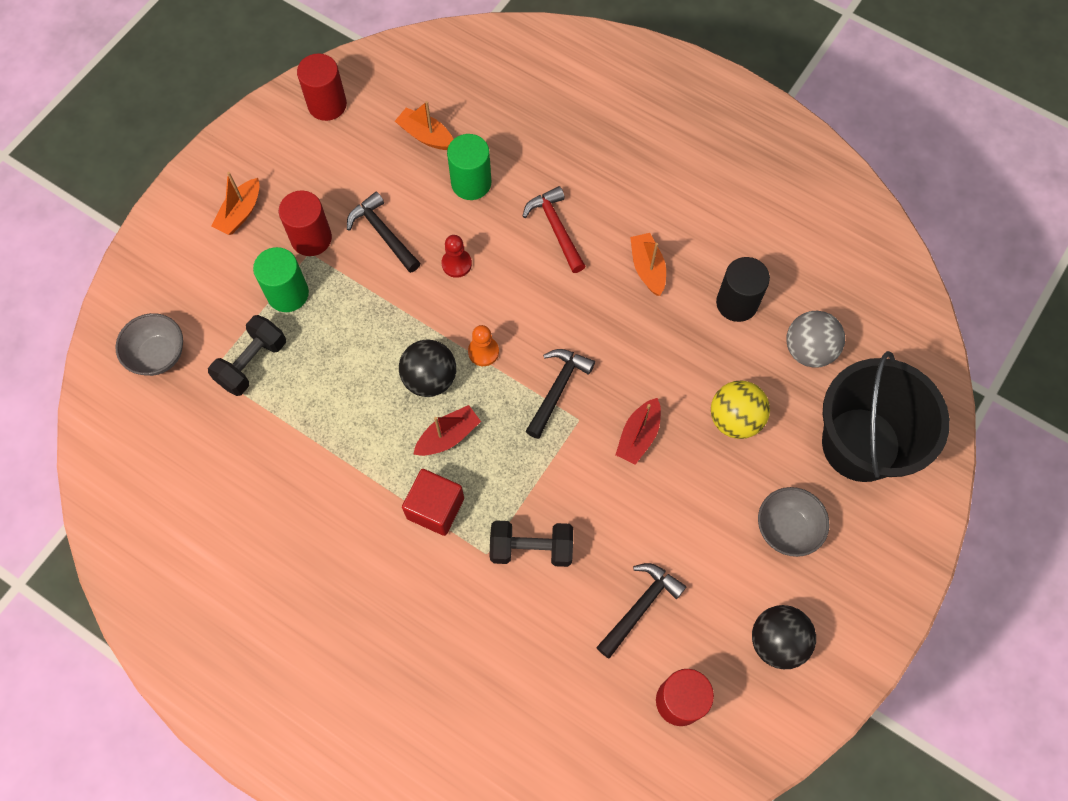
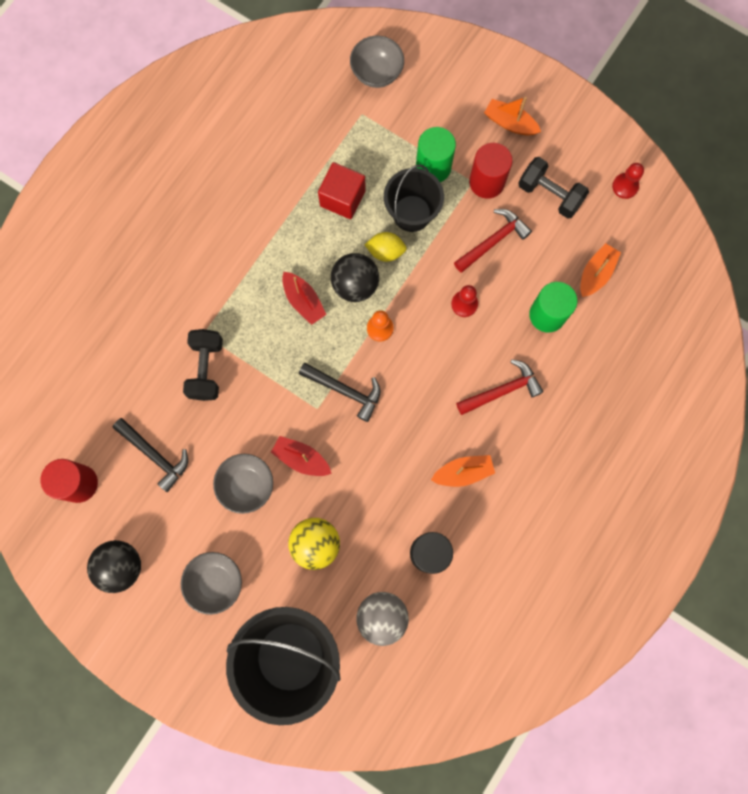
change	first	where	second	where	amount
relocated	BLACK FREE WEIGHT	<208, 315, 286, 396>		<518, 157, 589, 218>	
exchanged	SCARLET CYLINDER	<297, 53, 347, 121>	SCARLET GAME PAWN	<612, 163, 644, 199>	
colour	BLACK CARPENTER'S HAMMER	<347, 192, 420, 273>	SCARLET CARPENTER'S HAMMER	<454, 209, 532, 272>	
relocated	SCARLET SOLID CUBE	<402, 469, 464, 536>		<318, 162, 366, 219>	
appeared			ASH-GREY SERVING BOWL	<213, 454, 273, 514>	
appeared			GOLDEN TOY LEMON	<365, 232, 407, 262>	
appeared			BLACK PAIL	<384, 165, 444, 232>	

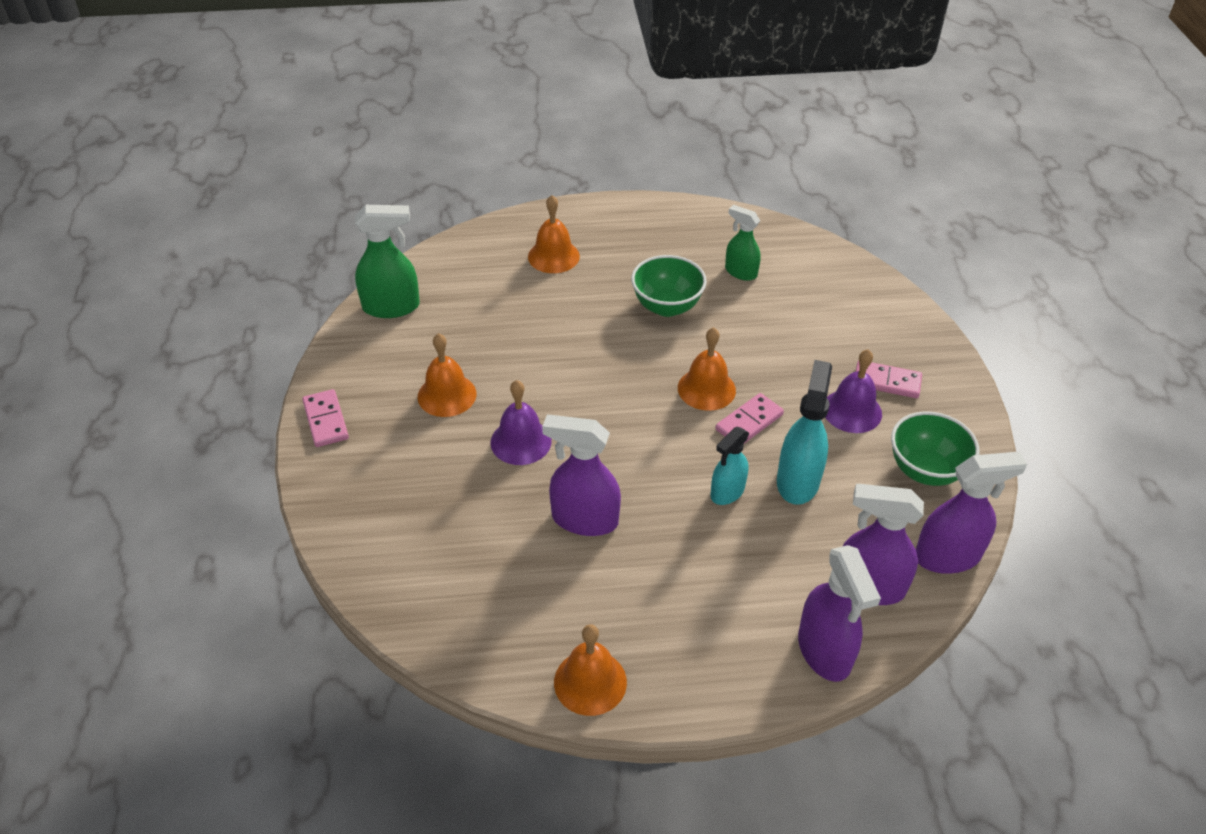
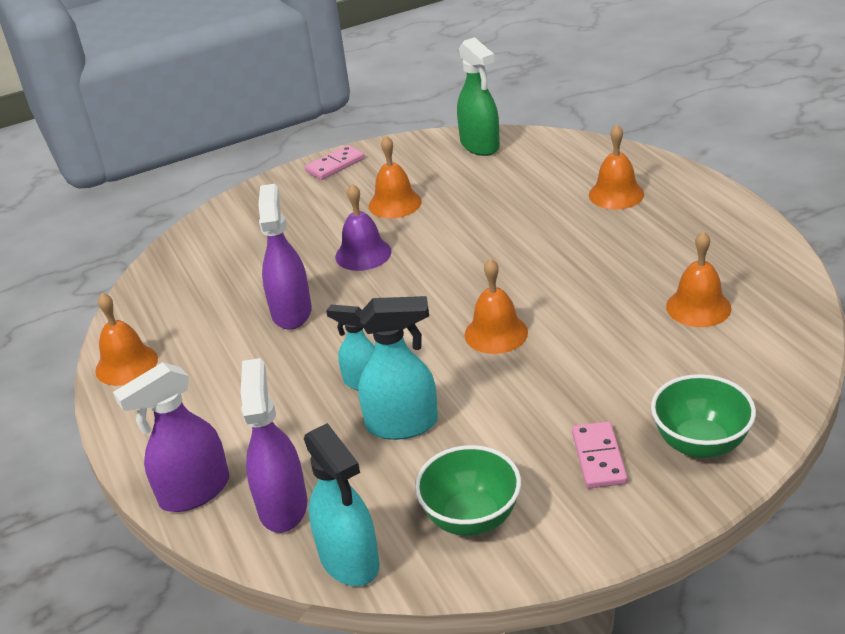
change	first	where	second	where	amount
relocated	LEAF-GREEN SERVING BOWL	<631, 255, 707, 317>		<651, 374, 756, 458>	
missing	ROSE-PINK DOMINO PIECE	<715, 393, 784, 444>			
exchanged	LEAF-GREEN SPRAYER	<725, 205, 761, 281>	ORANGE-COLOURED BELL	<666, 231, 731, 327>	
missing	VIOLET BELL	<825, 349, 882, 433>			
colour	VIOLET SPRAYER	<916, 451, 1027, 574>	TURQUOISE SPRAYER	<304, 423, 380, 586>	

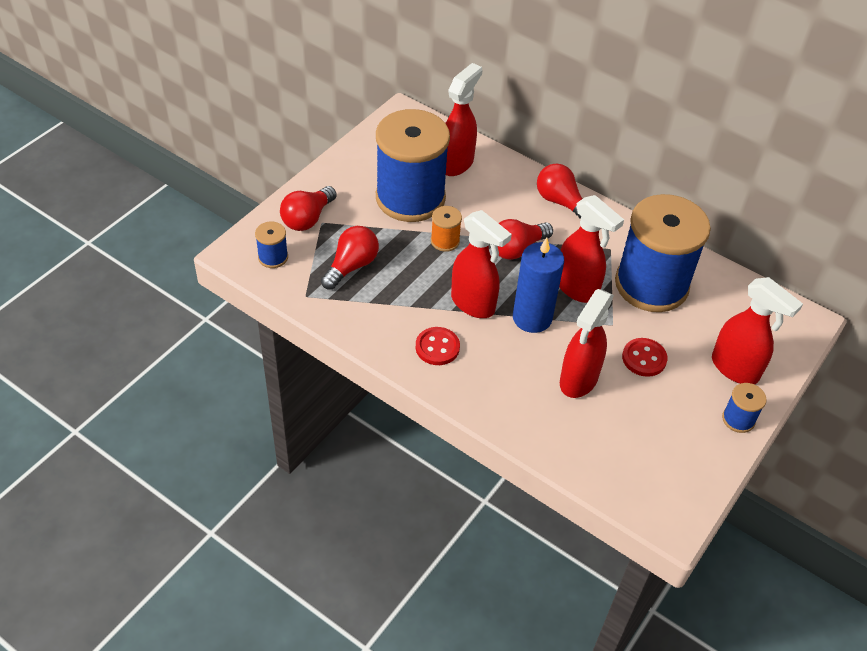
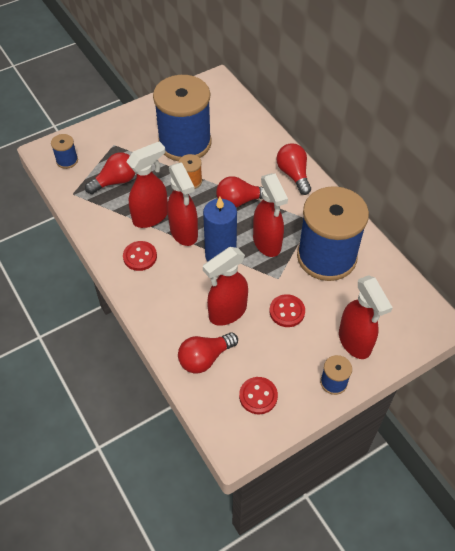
change	first	where	second	where	amount
relocated	SCARLET BULB	<280, 186, 337, 231>		<178, 332, 238, 374>	
relocated	SCARLET SPRAYER	<446, 63, 482, 176>		<126, 141, 168, 228>	
appeared			SCARLET BUTTON	<239, 377, 278, 414>	

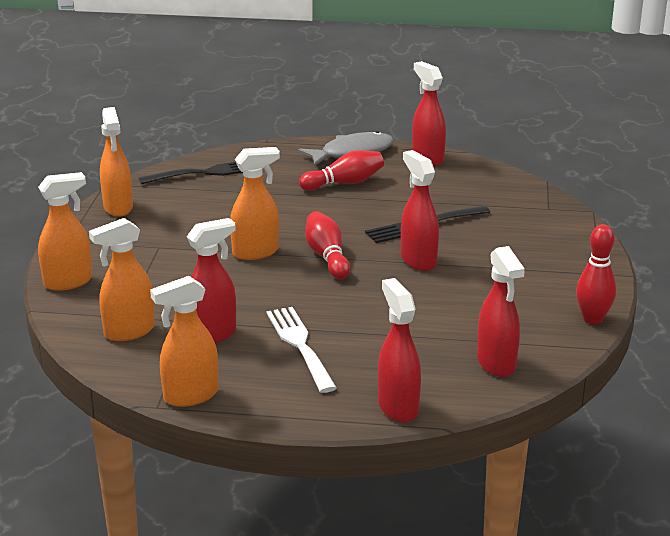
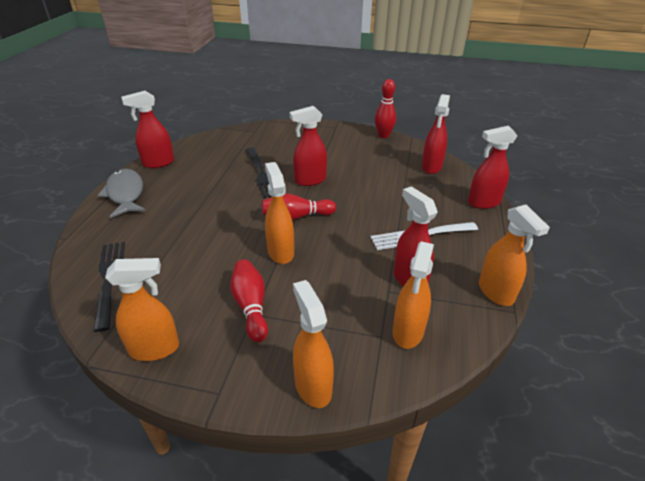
change	first	where	second	where	amount
spun	ORANGE-COLOURED SPRAYER	<89, 218, 155, 341>		<393, 241, 434, 349>	45 degrees clockwise
relocated	SCARLET SKITTLE	<299, 150, 384, 191>		<230, 260, 268, 342>	
spun	SCARLET SPRAYER	<477, 246, 525, 377>		<422, 94, 450, 174>	120 degrees clockwise

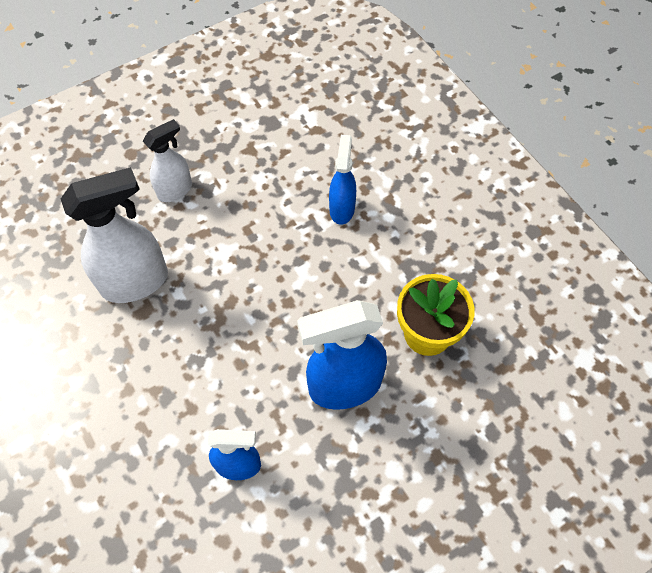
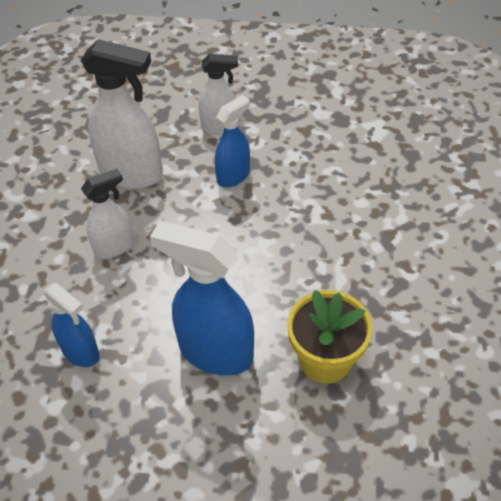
change	first	where	second	where	amount
relocated	COBALT SPRAYER	<329, 135, 356, 225>		<215, 95, 250, 187>	
appeared			PURE WHITE SPRAYER	<81, 169, 133, 259>	

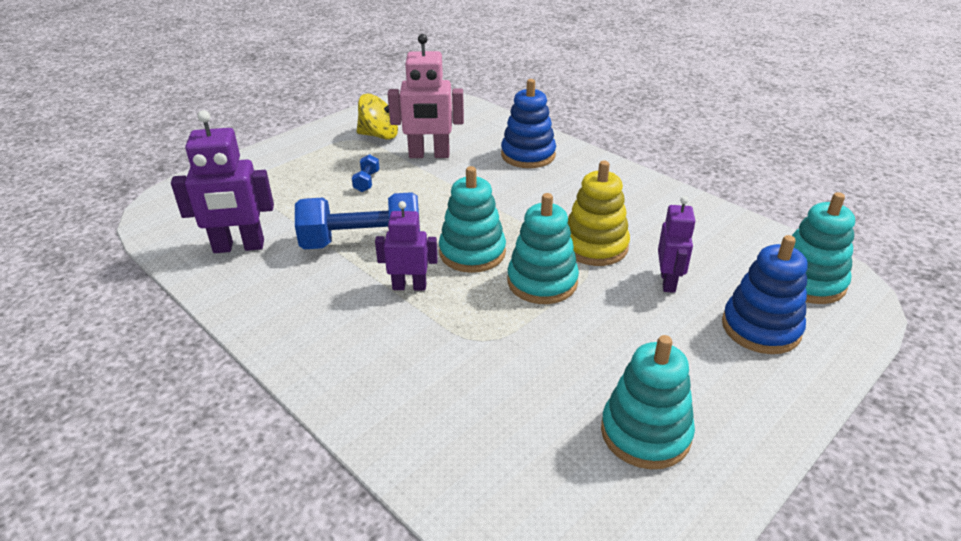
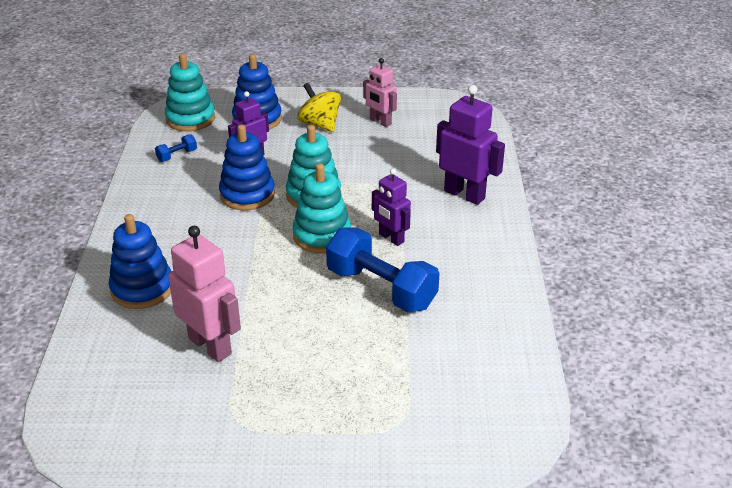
change	first	where	second	where	amount
relocated	VIOLET TOY ROBOT	<171, 110, 274, 253>		<436, 85, 505, 205>	
relocated	COBALT FREE WEIGHT	<352, 154, 379, 192>		<155, 134, 197, 162>	
relocated	GOLDEN SPINNING TOP	<357, 94, 398, 140>		<297, 83, 341, 132>	
colour	GOLDEN RING STACKER	<568, 161, 630, 266>	COBALT RING STACKER	<219, 124, 275, 210>	
exchanged	TURQUOISE RING STACKER	<601, 335, 695, 469>	ROSE-PINK TOY ROBOT	<363, 58, 397, 127>	

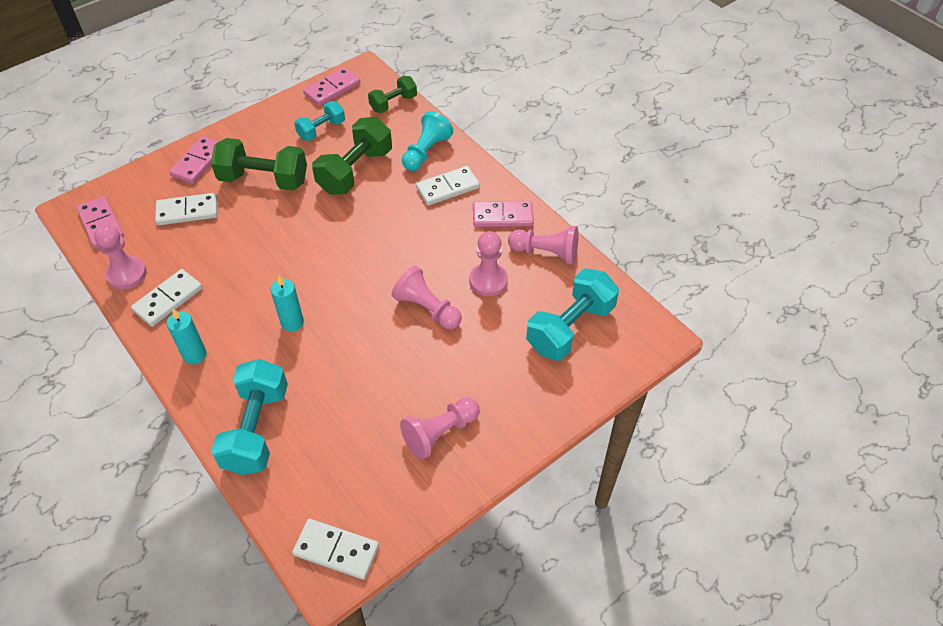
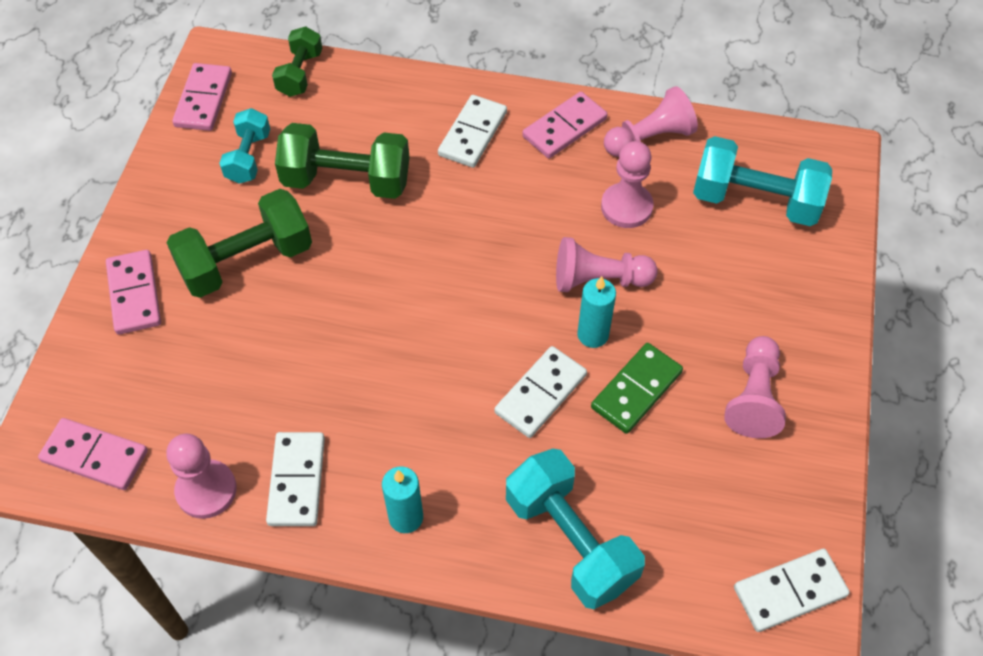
change	first	where	second	where	amount
relocated	PURE WHITE DOMINO PIECE	<155, 193, 218, 225>		<494, 346, 587, 438>	
relocated	TURQUOISE CANDLE	<270, 276, 304, 332>		<577, 276, 616, 348>	
spun	LEAF-GREEN FREE WEIGHT	<312, 117, 392, 195>		<275, 123, 410, 199>	75 degrees counterclockwise
missing	TURQUOISE GAME PAWN	<402, 111, 453, 171>			
spun	TURQUOISE FREE WEIGHT	<526, 268, 619, 361>		<693, 136, 832, 226>	75 degrees counterclockwise
appeared			LEAF-GREEN DOMINO PIECE	<591, 343, 683, 434>	

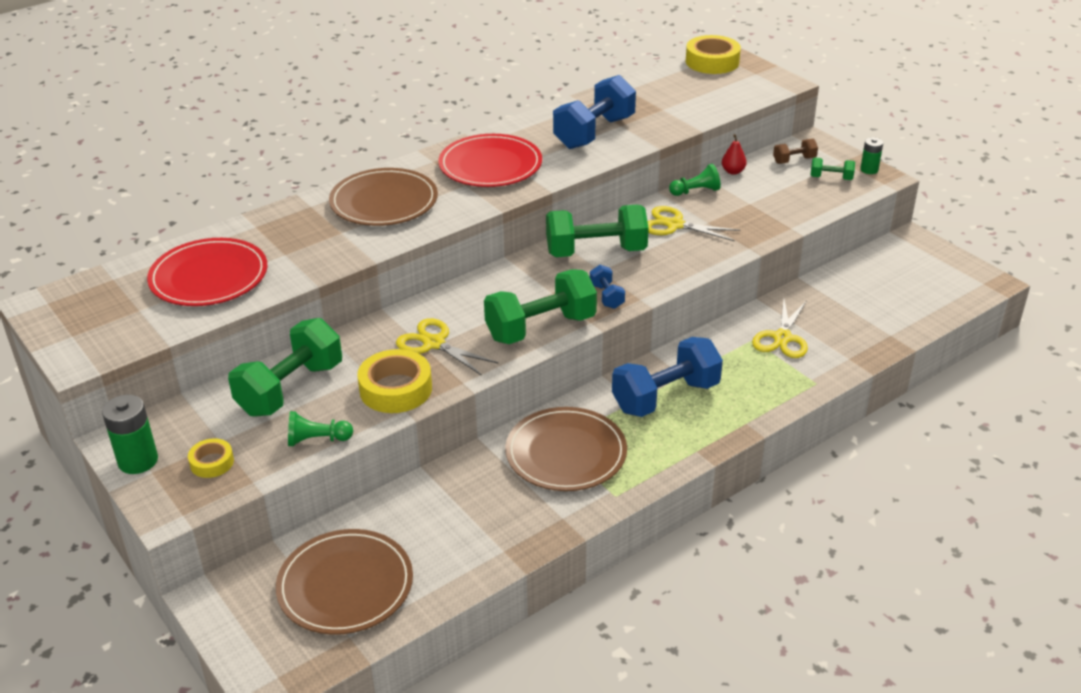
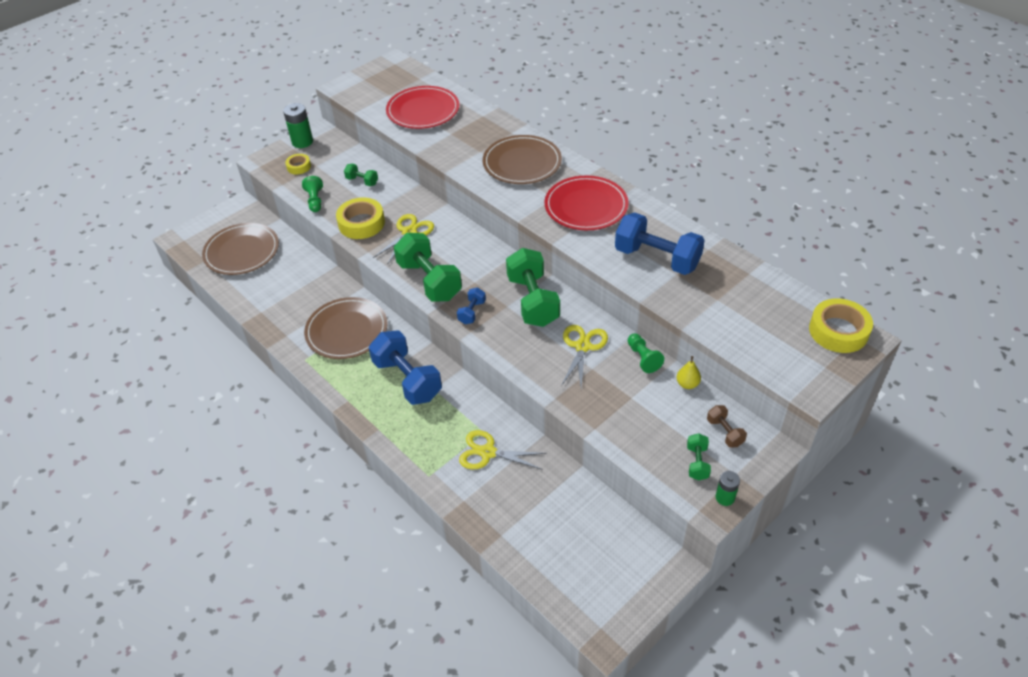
change	first	where	second	where	amount
size	LEAF-GREEN FREE WEIGHT	<228, 318, 342, 417>		<344, 164, 378, 186>	x0.47
spun	COBALT FREE WEIGHT	<590, 265, 625, 309>		<457, 288, 486, 324>	45 degrees counterclockwise
colour	SCARLET PEAR	<722, 134, 747, 175>	GOLDEN PEAR	<677, 356, 701, 389>	

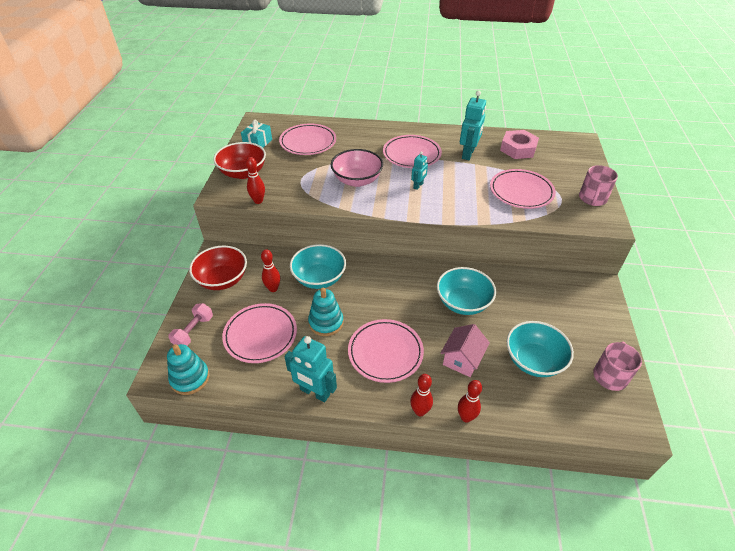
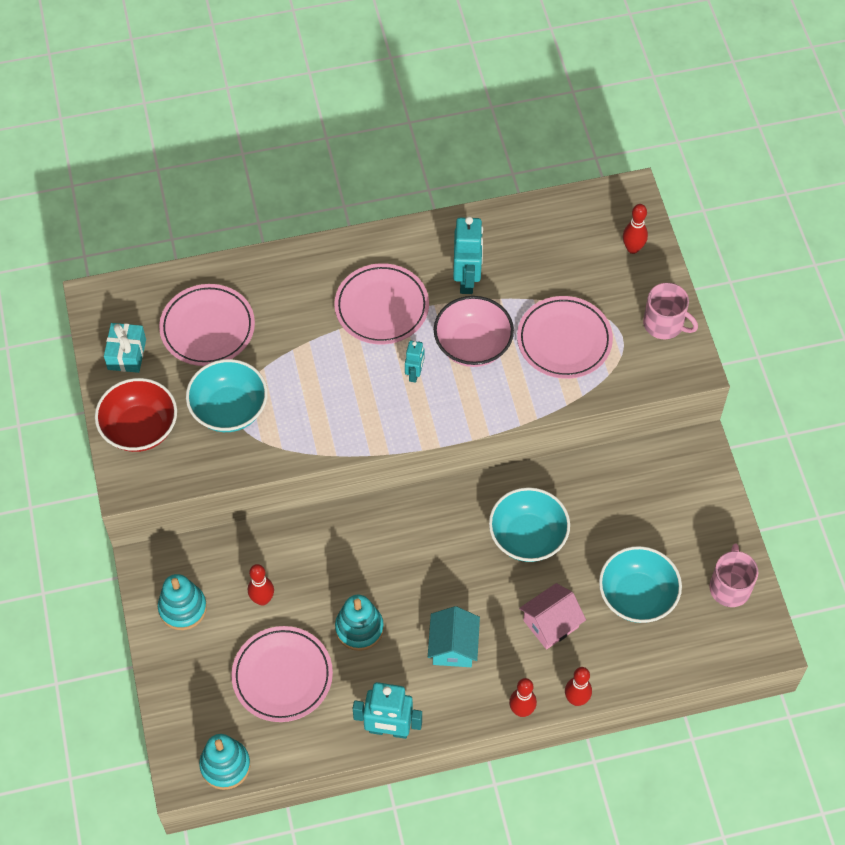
change	first	where	second	where	amount
missing	ROSE-PINK FREE WEIGHT	<168, 303, 213, 346>			
exchanged	SCARLET SERVING BOWL	<189, 246, 247, 290>	TURQUOISE RING STACKER	<158, 574, 207, 630>	
relocated	SCARLET SKITTLE	<246, 157, 265, 204>		<623, 204, 648, 254>	
relocated	TURQUOISE SERVING BOWL	<290, 244, 346, 289>		<186, 359, 268, 432>	
relocated	ROSE-PINK SERVING BOWL	<331, 149, 383, 187>		<434, 296, 514, 367>	
exchanged	ROSE-PINK DINNER PLATE	<348, 319, 424, 383>	TURQUOISE HOUSE	<428, 606, 480, 667>	
spun	ROSE-PINK HOUSE	<440, 324, 490, 377>		<519, 583, 586, 649>	45 degrees clockwise
missing	ROSE-PINK NUT	<500, 130, 539, 159>			
spun	ROSE-PINK MUG	<579, 165, 618, 206>		<643, 283, 698, 339>	60 degrees counterclockwise

